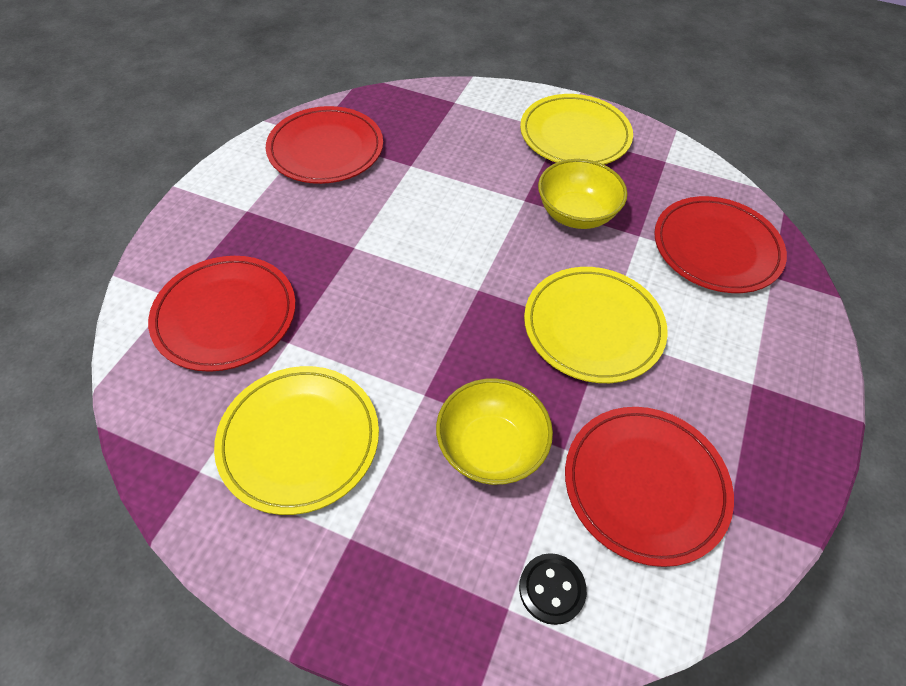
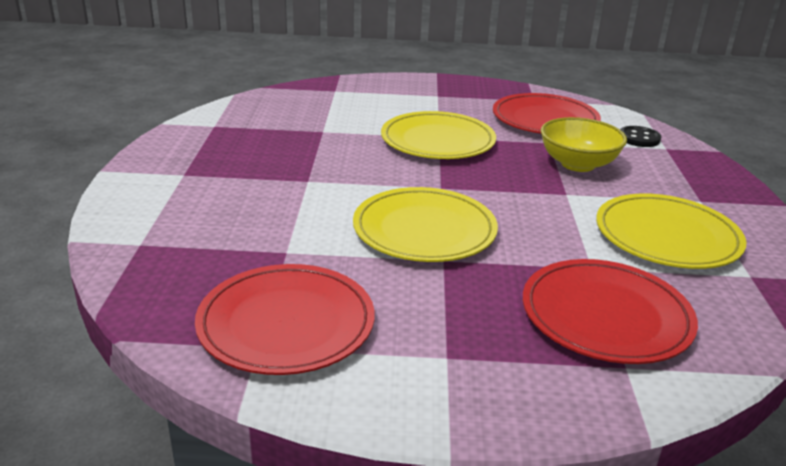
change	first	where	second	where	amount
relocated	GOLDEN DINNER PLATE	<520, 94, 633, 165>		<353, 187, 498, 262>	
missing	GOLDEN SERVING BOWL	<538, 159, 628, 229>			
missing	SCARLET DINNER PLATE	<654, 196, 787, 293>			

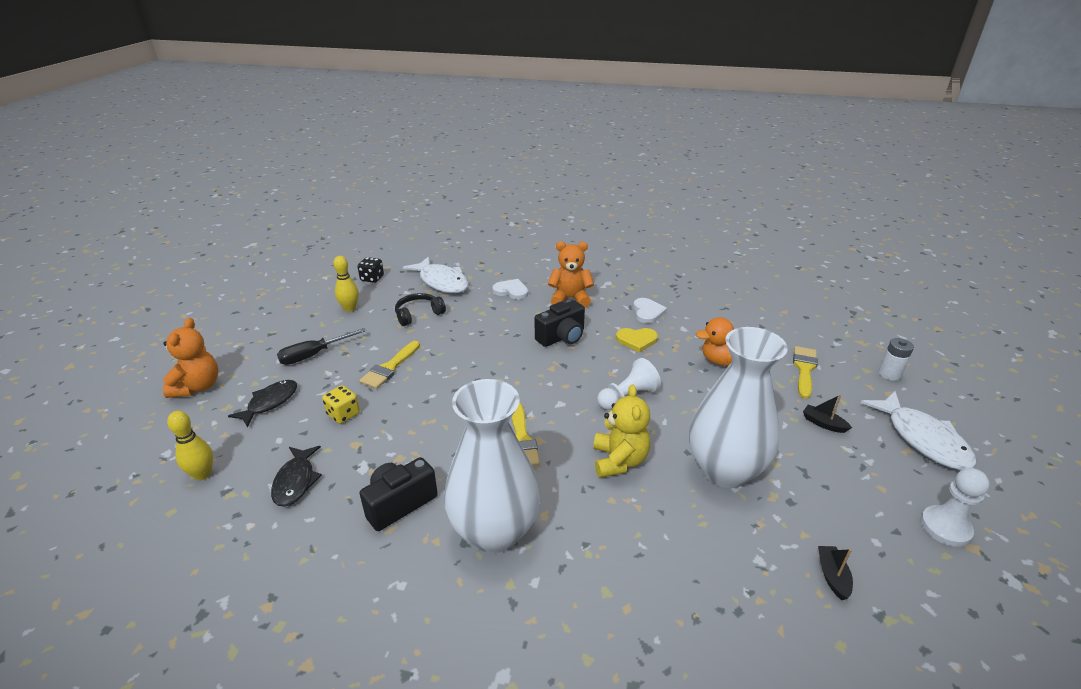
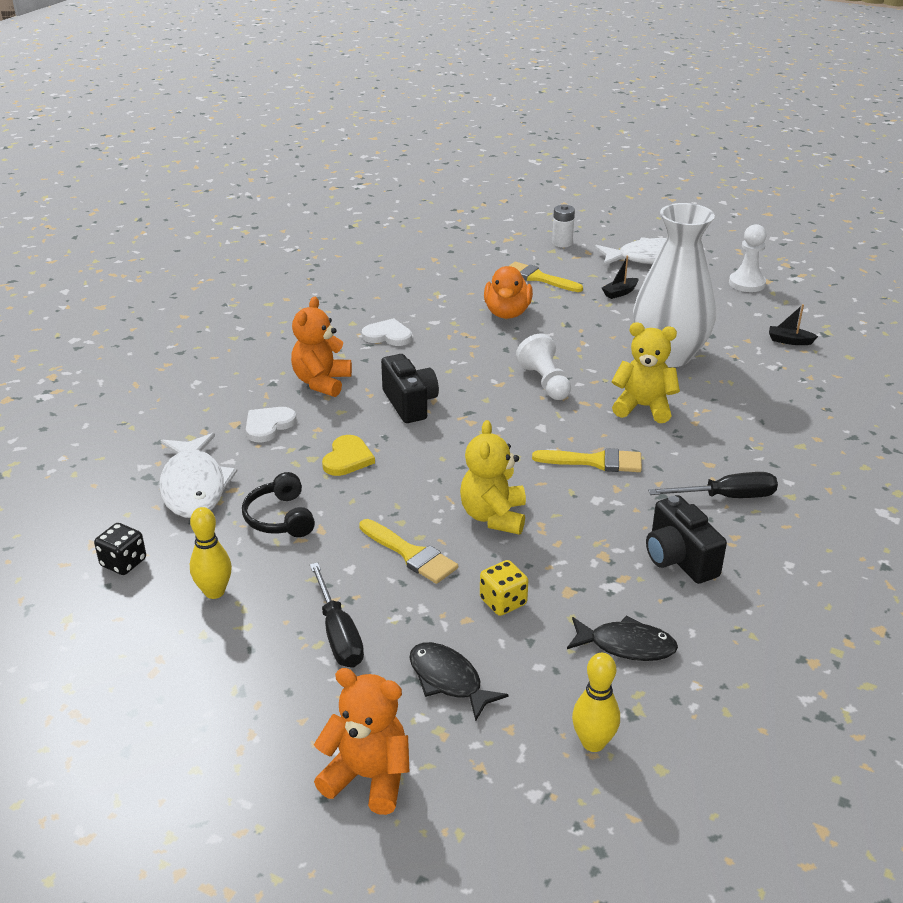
change	first	where	second	where	amount
spun	PURE WHITE FISH	<403, 256, 469, 293>		<159, 433, 237, 518>	105 degrees clockwise
exchanged	PURE WHITE FLOWER VASE	<444, 379, 540, 553>	BLACK FLAT SCREWDRIVER	<648, 472, 778, 498>	
relocated	GOLDEN HEART SHAPE	<616, 328, 658, 353>		<322, 435, 375, 476>	
appeared			GOLDEN TEDDY	<460, 420, 526, 535>	

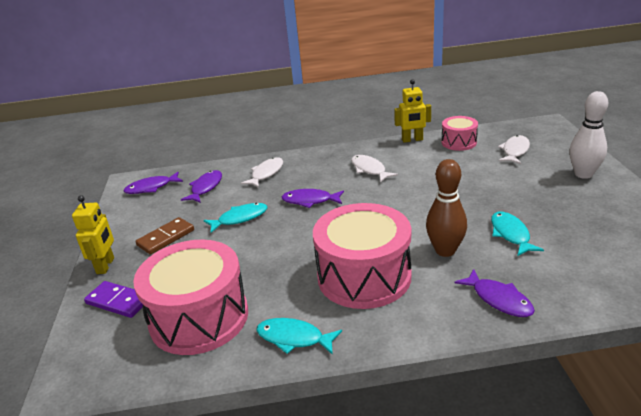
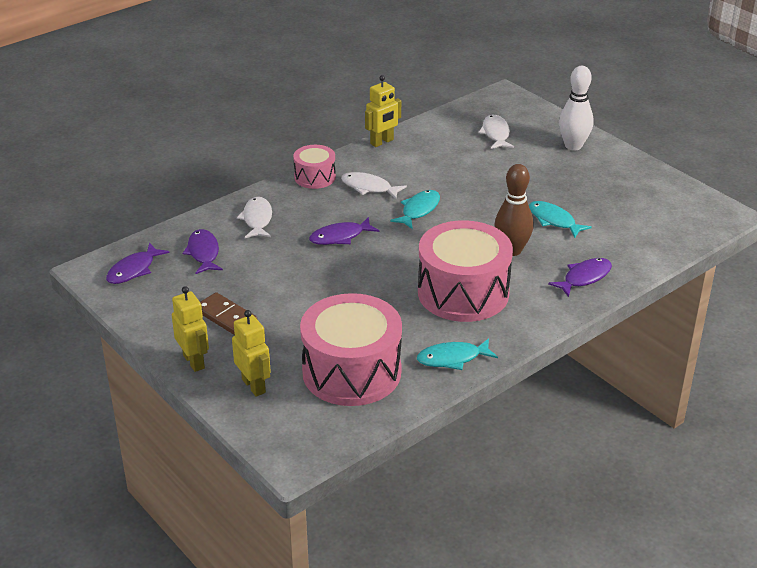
change	first	where	second	where	amount
exchanged	VIOLET DOMINO PIECE	<84, 281, 143, 318>	GOLDEN TOY ROBOT	<232, 310, 271, 397>	
spun	RUSSET DOMINO PIECE	<136, 217, 194, 255>		<200, 292, 257, 335>	60 degrees counterclockwise
relocated	TURQUOISE FISH	<203, 203, 268, 233>		<390, 190, 440, 229>	
relocated	ROSE-PINK DRUM	<441, 116, 478, 151>		<293, 145, 336, 189>	
spun	VIOLET FISH	<454, 269, 535, 317>		<548, 258, 612, 297>	60 degrees counterclockwise

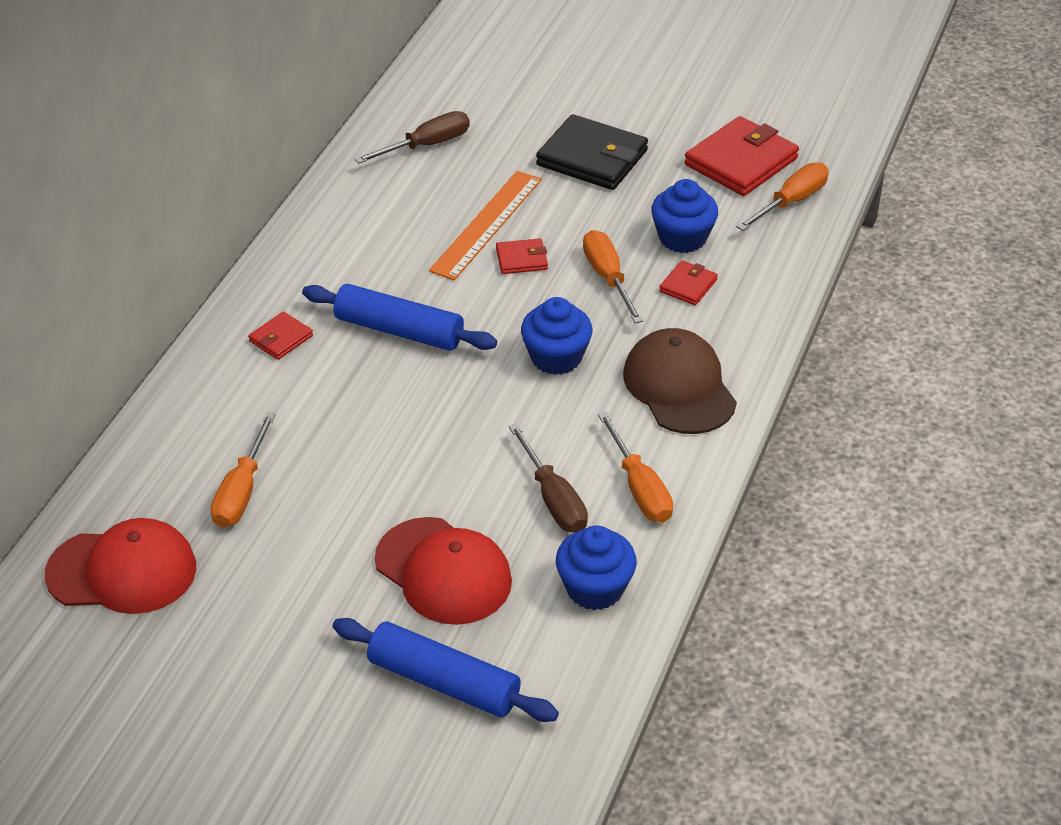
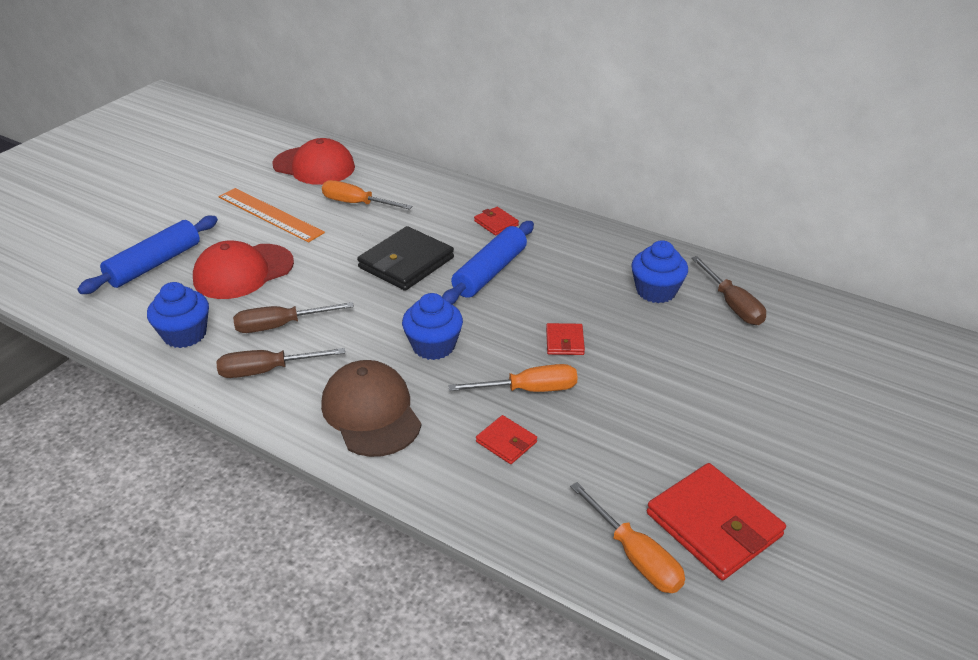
change	first	where	second	where	amount
spun	SCARLET BASEBALL CAP	<45, 518, 196, 614>		<272, 138, 355, 185>	75 degrees counterclockwise
relocated	ORANGE-COLOURED RULER	<429, 171, 542, 281>		<219, 188, 325, 243>	
relocated	BLACK BILLFOLD	<536, 114, 648, 190>		<357, 226, 454, 291>	
colour	ORANGE-COLOURED FLAT SCREWDRIVER	<598, 412, 673, 523>	RUSSET FLAT SCREWDRIVER	<216, 348, 345, 378>	
spun	RUSSET BASEBALL CAP	<623, 328, 737, 434>		<321, 360, 421, 457>	105 degrees counterclockwise
relocated	COBALT FAIRY CAKE	<651, 179, 718, 253>		<631, 240, 688, 303>	

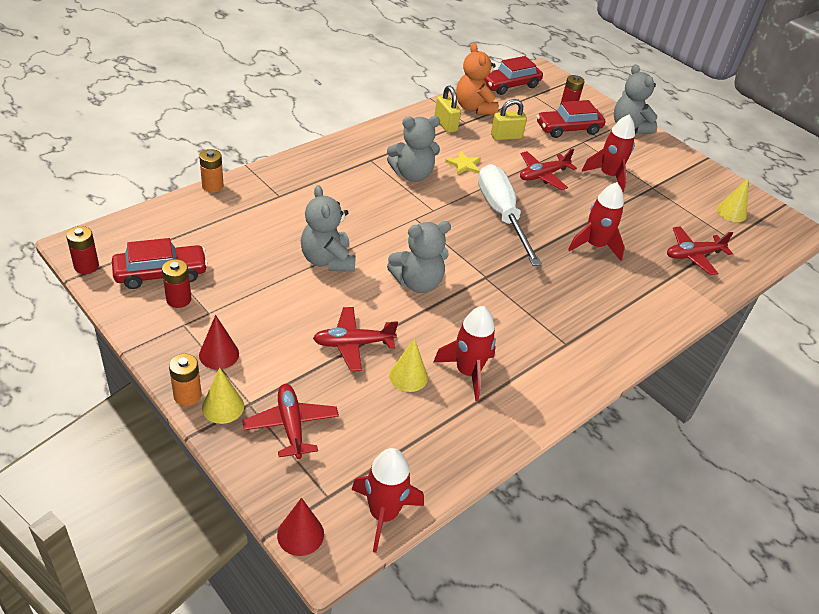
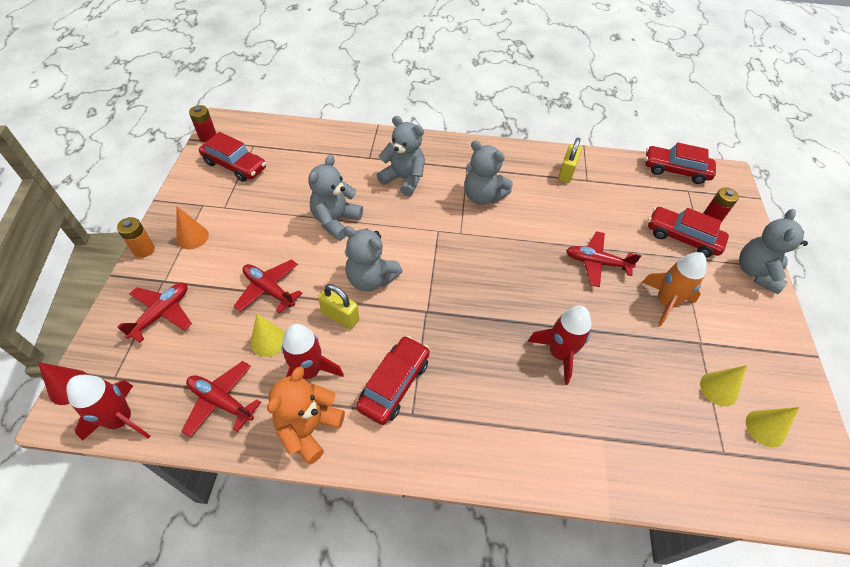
change	first	where	second	where	amount
missing	SCARLET POWER CELL	<162, 259, 191, 308>			
missing	ORANGE-COLOURED POWER CELL	<199, 149, 223, 192>			
colour	SCARLET SOLID CONE	<199, 315, 239, 369>	ORANGE-COLOURED SOLID CONE	<176, 206, 209, 249>	
relocated	GOLDEN SOLID CONE	<202, 368, 244, 424>		<700, 365, 747, 406>	
missing	GOLDEN STAR	<445, 151, 481, 175>			
relocated	ORANGE-COLOURED TEDDY	<456, 43, 499, 115>		<267, 366, 345, 465>	
missing	PURE WHITE FLAT SCREWDRIVER	<478, 164, 542, 266>			
relocated	GOLDEN PADLOCK	<491, 99, 527, 140>		<318, 284, 359, 329>	
colour	SCARLET TOY ROCKET	<582, 114, 635, 192>	ORANGE-COLOURED TOY ROCKET	<642, 252, 707, 327>	
relocated	SCARLET AEROPLANE	<667, 226, 733, 275>		<182, 361, 261, 437>	
appeared			SCARLET TOY CAR	<356, 336, 430, 425>	
appeared			ASH-GREY TEDDY	<377, 116, 425, 196>	

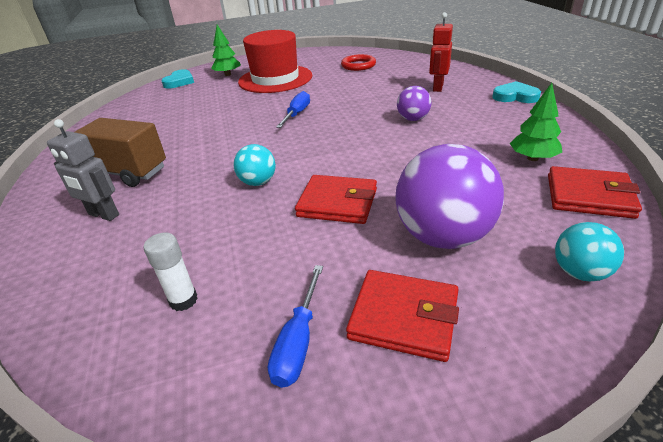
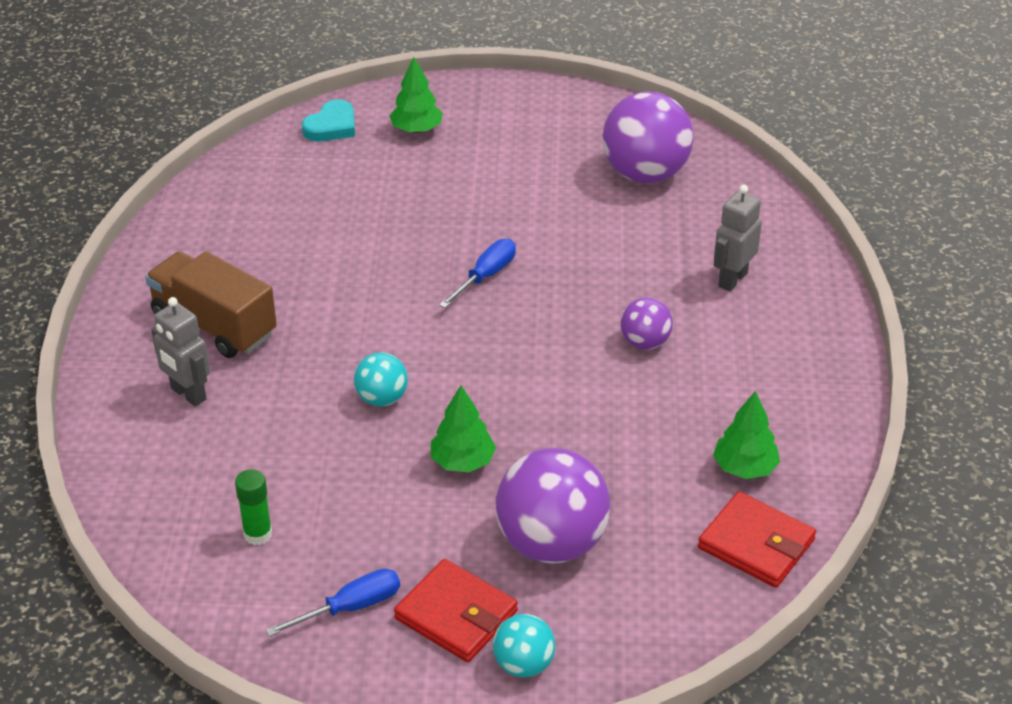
change	first	where	second	where	amount
colour	PURE WHITE GLUE	<144, 233, 198, 311>	LEAF-GREEN GLUE	<235, 469, 272, 545>	
missing	SCARLET TOP HAT	<238, 30, 312, 93>			
spun	COBALT FLAT SCREWDRIVER	<268, 265, 323, 388>		<266, 569, 400, 637>	150 degrees counterclockwise
exchanged	SCARLET BILLFOLD	<295, 175, 377, 224>	LEAF-GREEN TREE	<431, 385, 496, 472>	
exchanged	SCARLET RING	<341, 54, 376, 71>	VIOLET PLAY BALL	<602, 92, 693, 183>	
colour	SCARLET TOY ROBOT	<429, 12, 453, 92>	ASH-GREY TOY ROBOT	<714, 185, 762, 291>	
missing	TURQUOISE HEART SHAPE	<492, 81, 541, 103>			
relocated	TURQUOISE PLAY BALL	<555, 222, 624, 282>		<493, 614, 555, 677>	

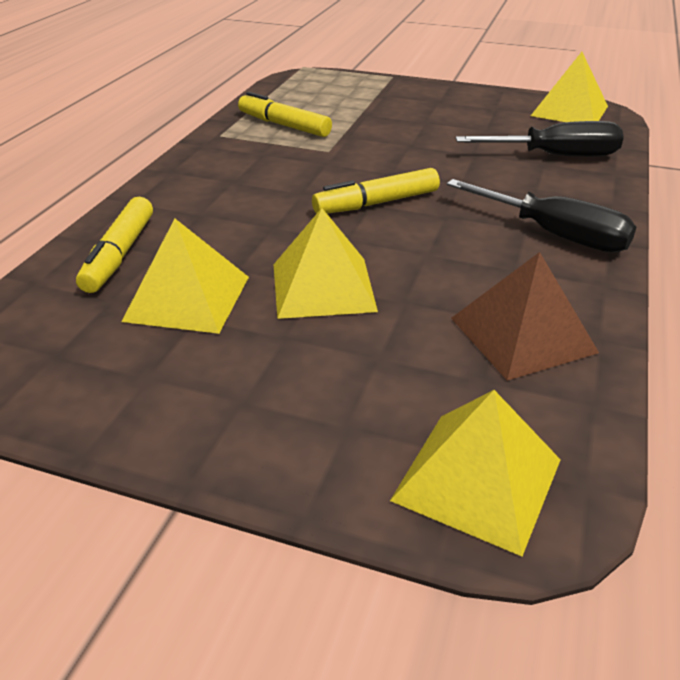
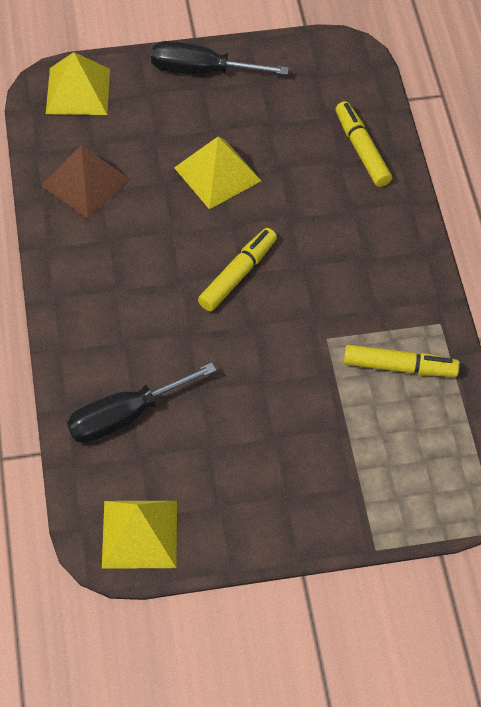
change	first	where	second	where	amount
missing	GOLDEN PYRAMID	<121, 219, 249, 334>			
relocated	BLACK FLAT SCREWDRIVER	<447, 179, 636, 253>		<151, 41, 289, 75>	

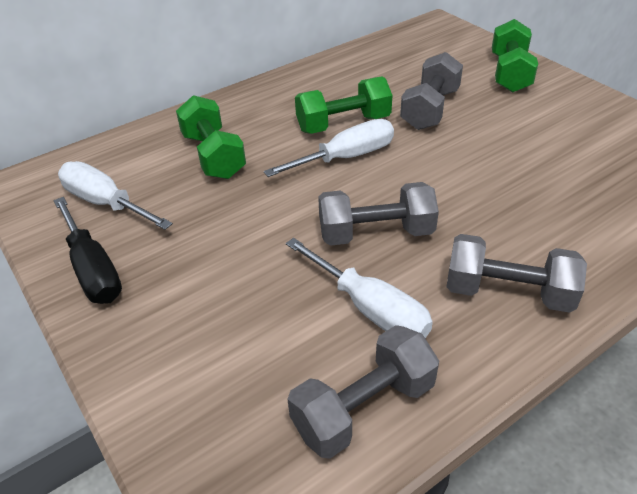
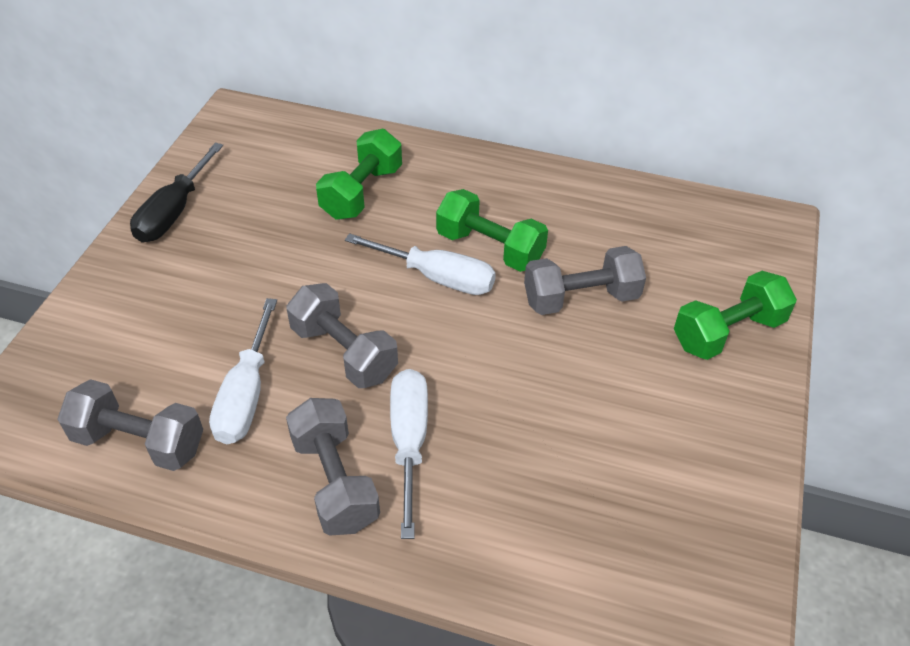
change	first	where	second	where	amount
relocated	PURE WHITE FLAT SCREWDRIVER	<58, 161, 173, 230>		<390, 369, 428, 539>	

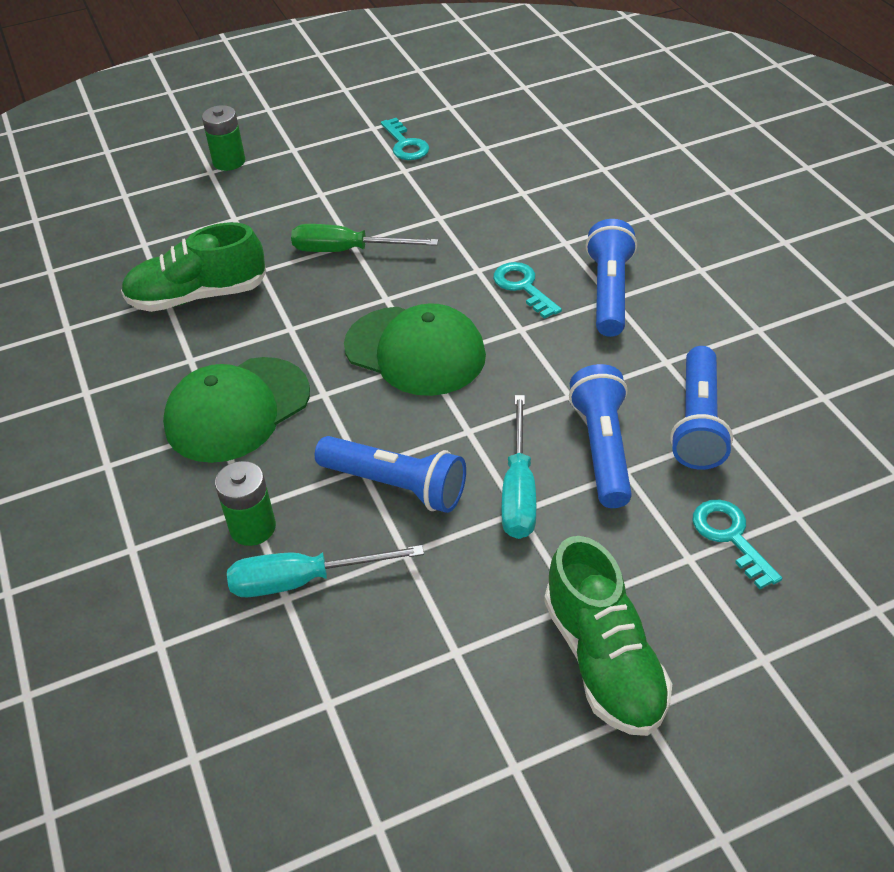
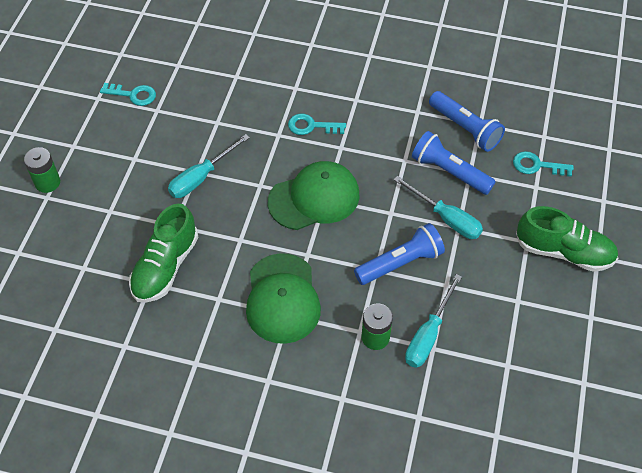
change	first	where	second	where	amount
colour	LEAF-GREEN FLAT SCREWDRIVER	<291, 224, 438, 252>	TURQUOISE FLAT SCREWDRIVER	<168, 134, 250, 198>	
missing	COBALT POCKET TORCH	<586, 219, 637, 337>			

